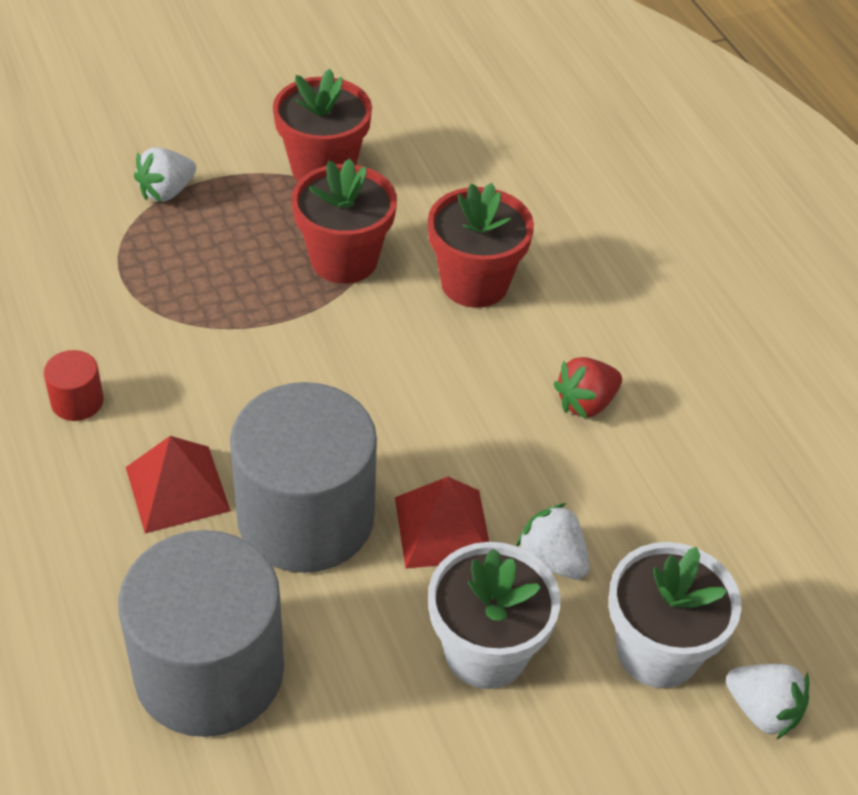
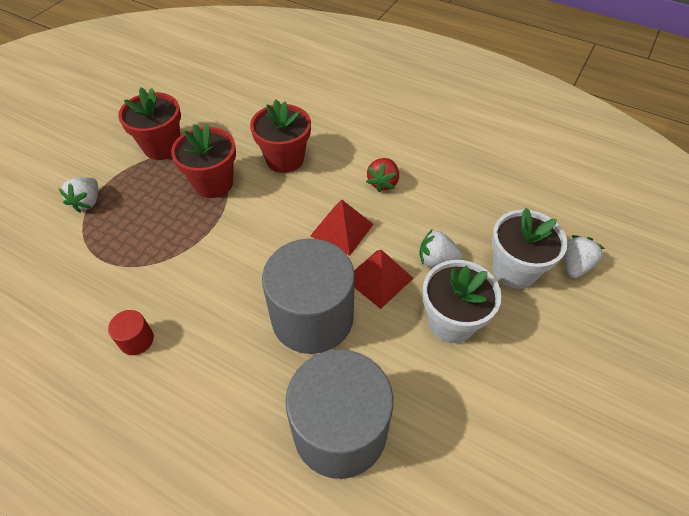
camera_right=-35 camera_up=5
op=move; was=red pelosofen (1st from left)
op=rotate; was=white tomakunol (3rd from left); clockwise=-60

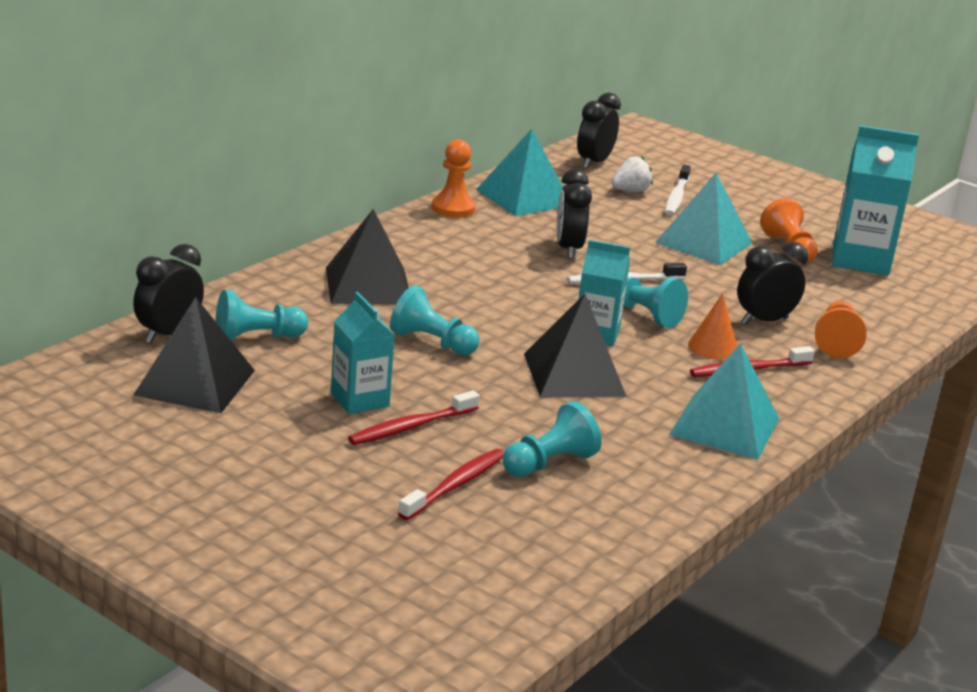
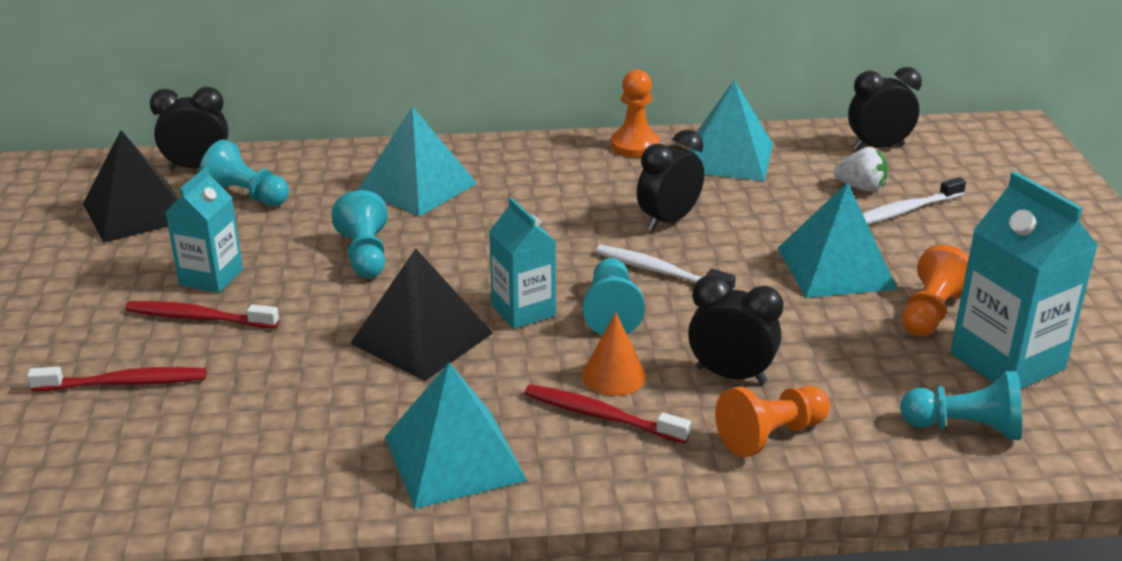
camera_right=50 camera_up=5
op=move; was=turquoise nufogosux (3rd from left in the first image); now=turquoise nufogosux (4th from left)
op=recolor; was=black pelosofen (2nd from left); now=turquoise pelosofen (1st from left)

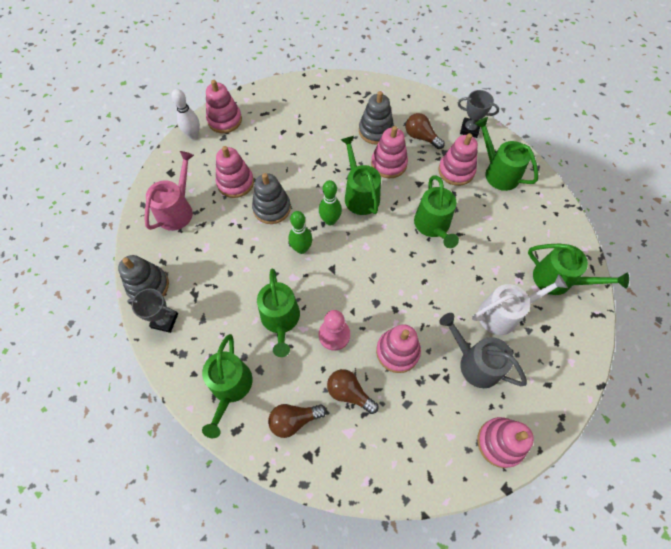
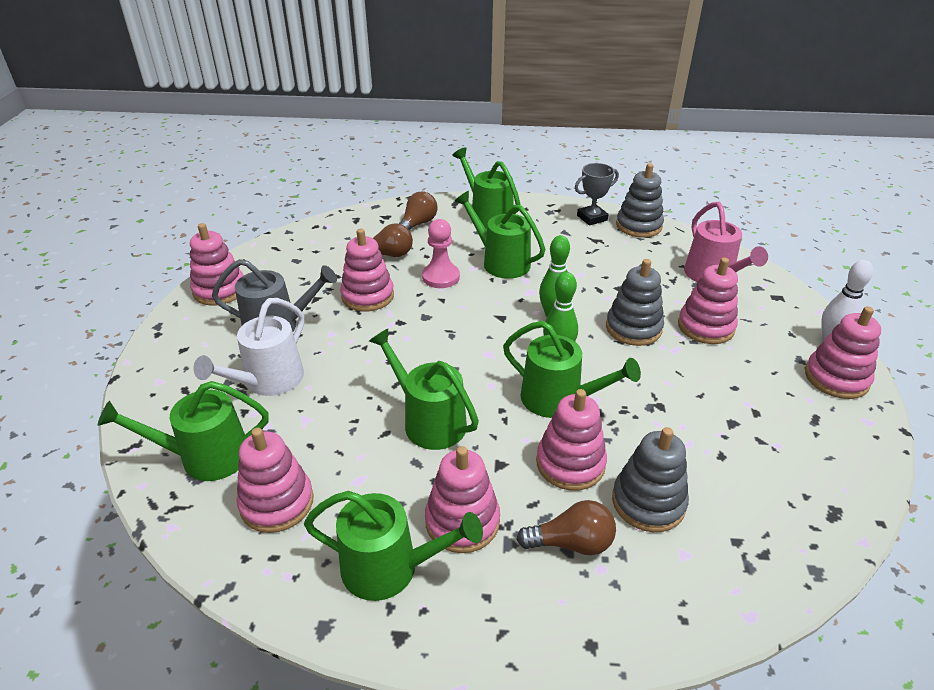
camera_right=140 camera_up=-25
op=delete; was=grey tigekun (2nd from left)
op=insert; now=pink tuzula (2nd from left)

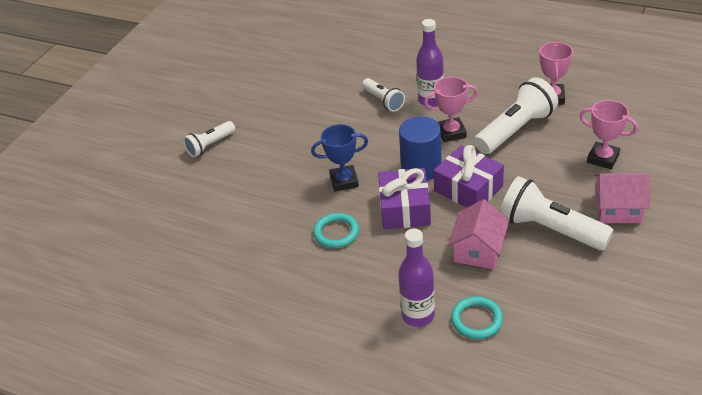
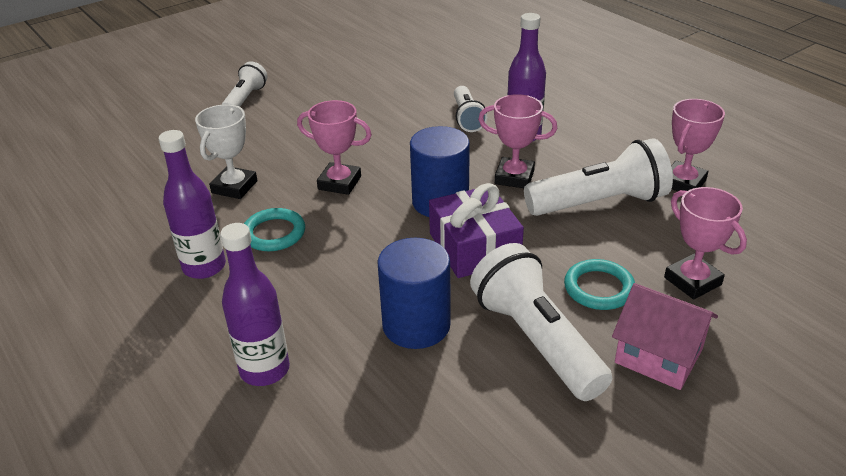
camera_right=25 camera_up=-5
op=delete; was=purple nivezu (1st from left)
op=insert; now=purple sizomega (1st from left)
op=insert; now=white tigekun
op=move; was=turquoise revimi (2nd from left)
op=replace; was=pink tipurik (1st from left); now=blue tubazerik (1st from left)
op=recolor; was=blue tigekun; now=pink tigekun (1st from left)
op=rotate; was=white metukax (1st from left); clockwise=120

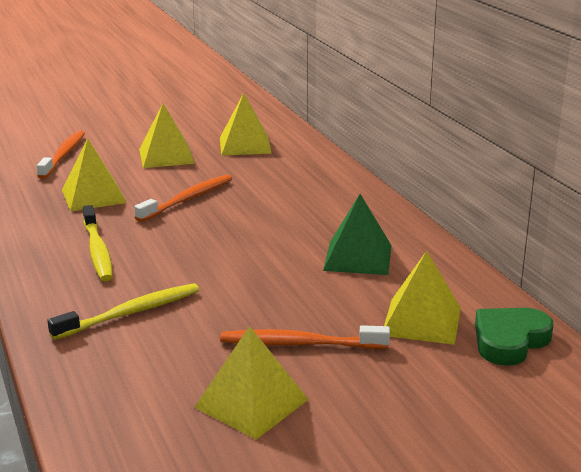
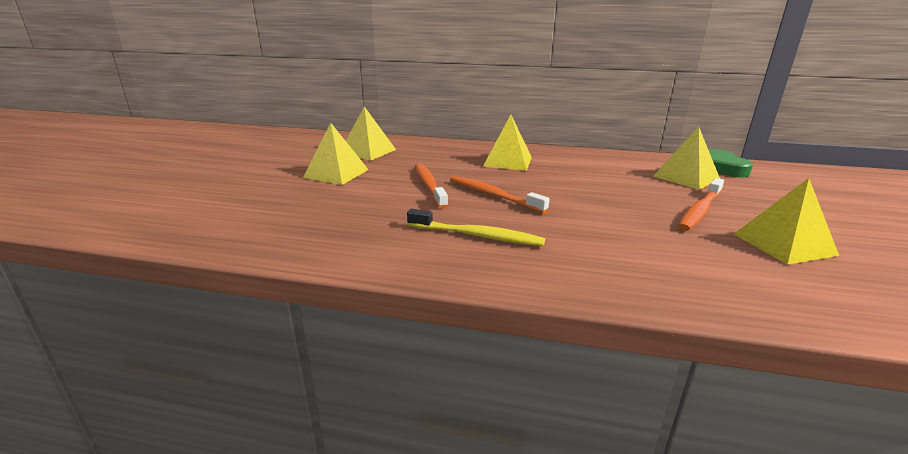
camera_right=-55 camera_up=0
op=delete; was=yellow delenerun (2nd from left)
op=delete; was=green pelosofen
op=move; was=orange delenerun (1st from left in the first image); now=orange delenerun (2nd from left)
op=move; was=yellow pelosofen (1st from left in the first image); now=yellow pelosofen (3rd from left)

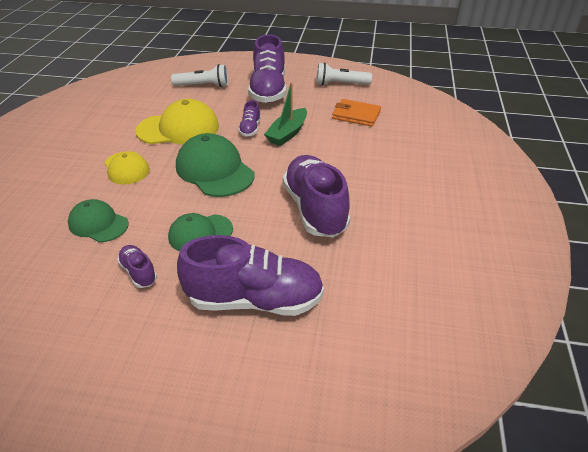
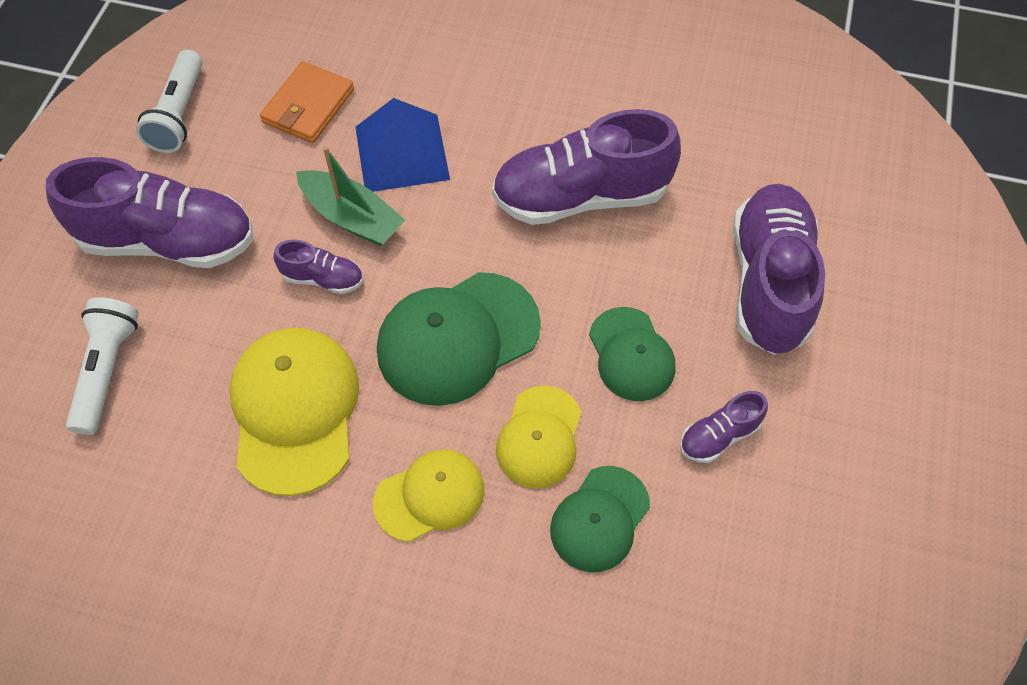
camera_right=-85 camera_up=20
op=insert; now=blue pelosofen
op=insert; now=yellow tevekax (3rd from left)

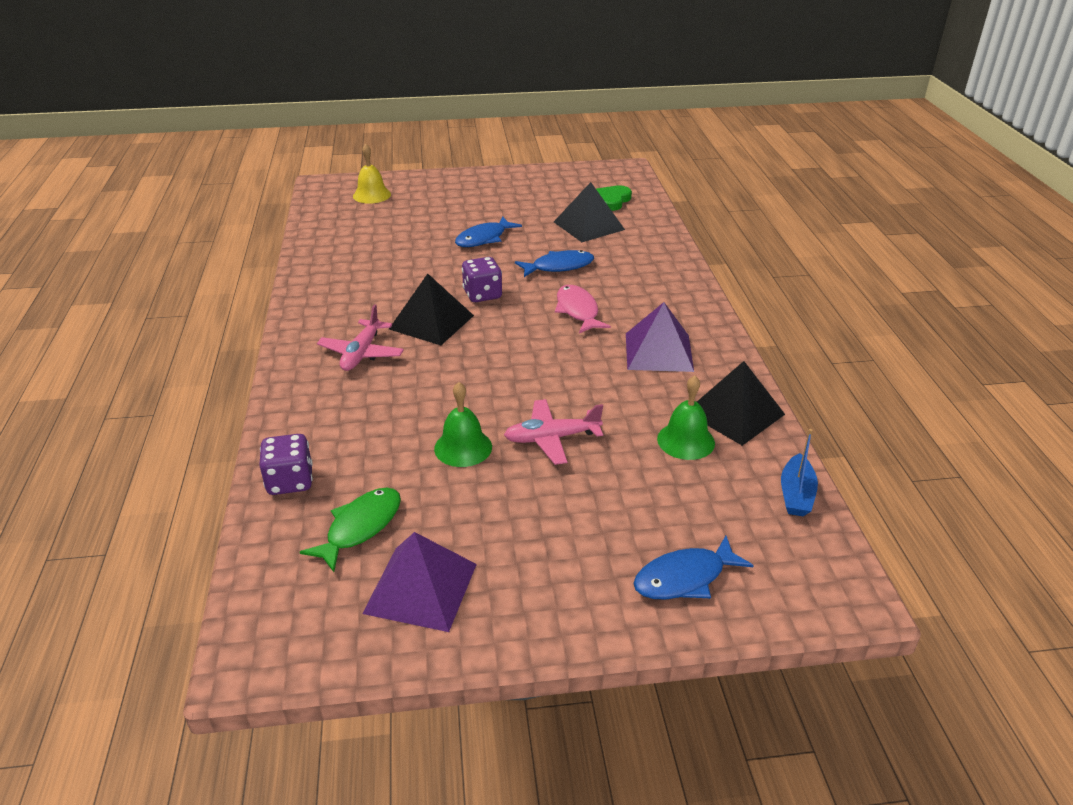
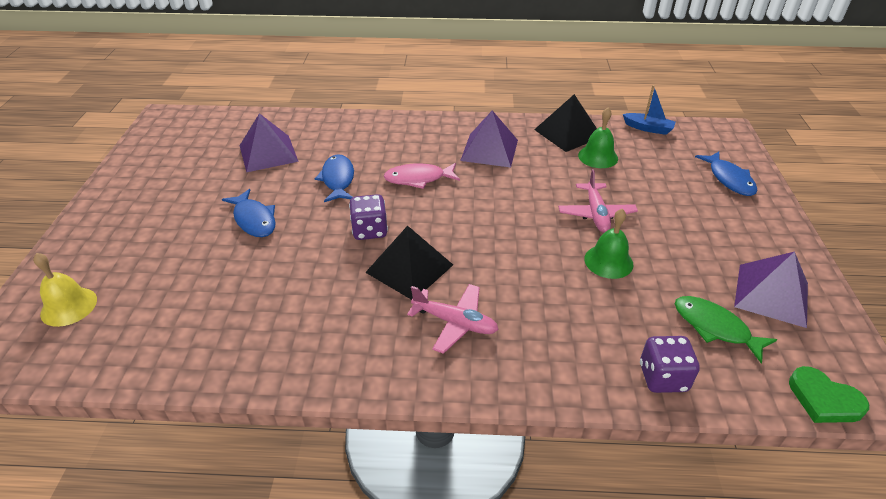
camera_right=-80 camera_up=5
op=move; was=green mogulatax
op=recolor; was=black pelosofen (2nd from left); now=purple pelosofen (1st from left)

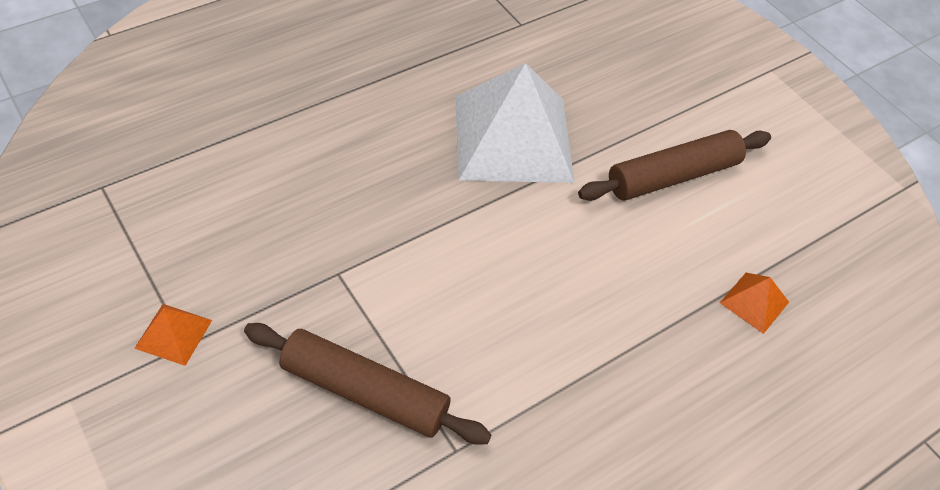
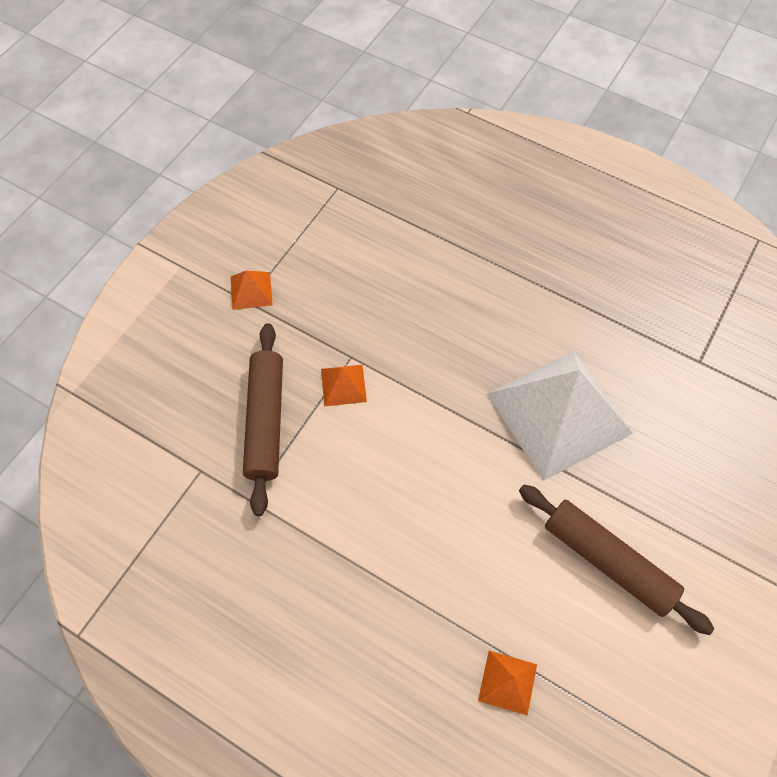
camera_right=70 camera_up=10
op=insert; now=orange pelosofen (2nd from left)

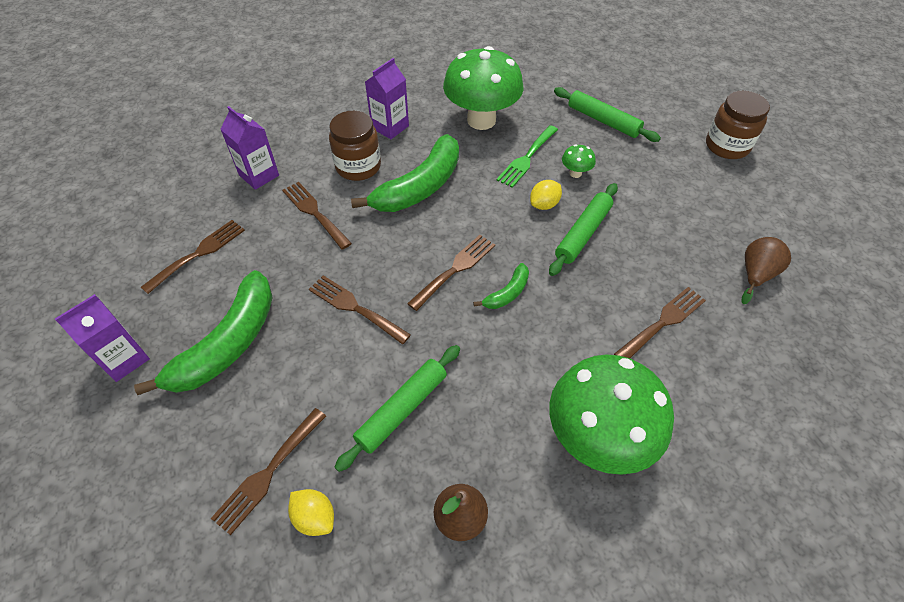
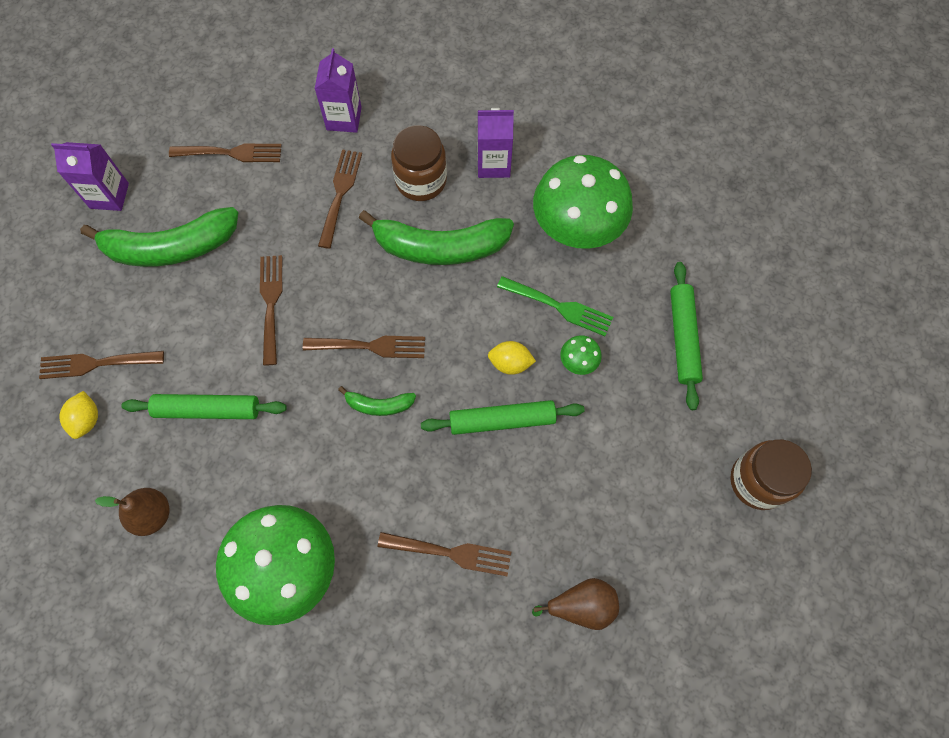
camera_right=50 camera_up=15
op=rotate; was=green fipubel; clockwise=-150

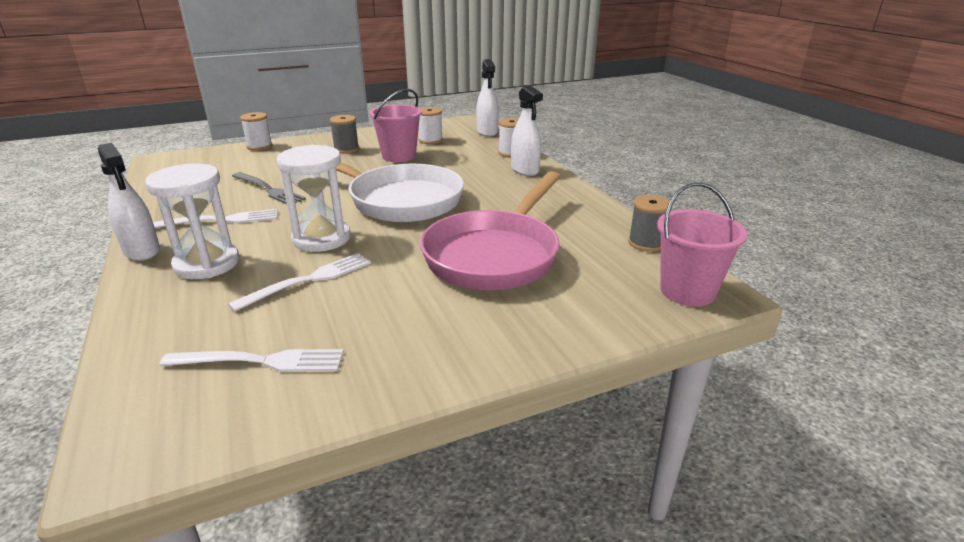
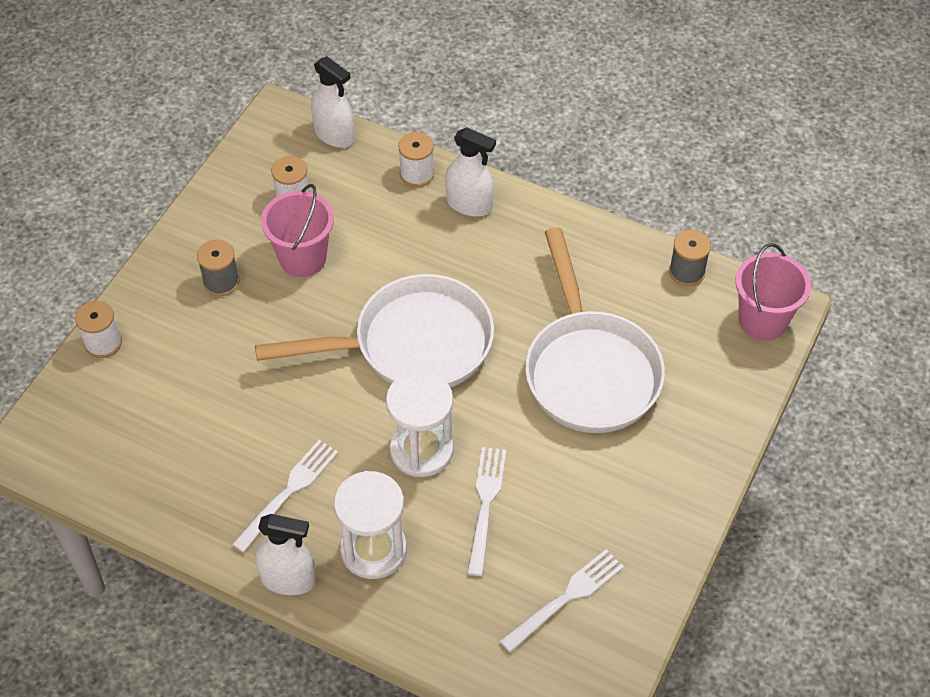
camera_right=-40 camera_up=25
op=delete; was=grey fipubel
op=recolor; was=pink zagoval; now=white zagoval (2nd from left)

